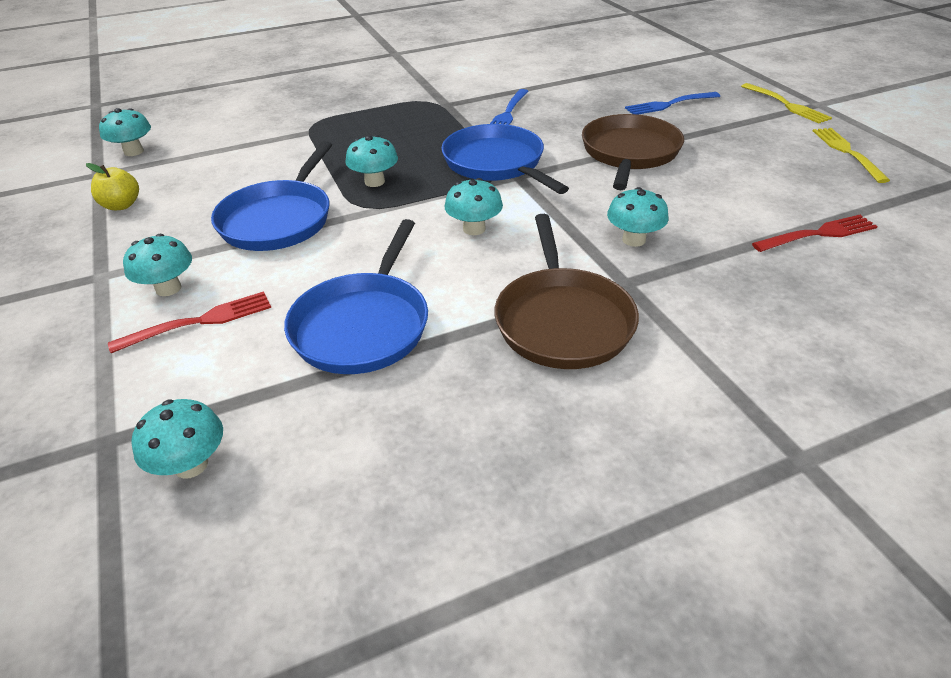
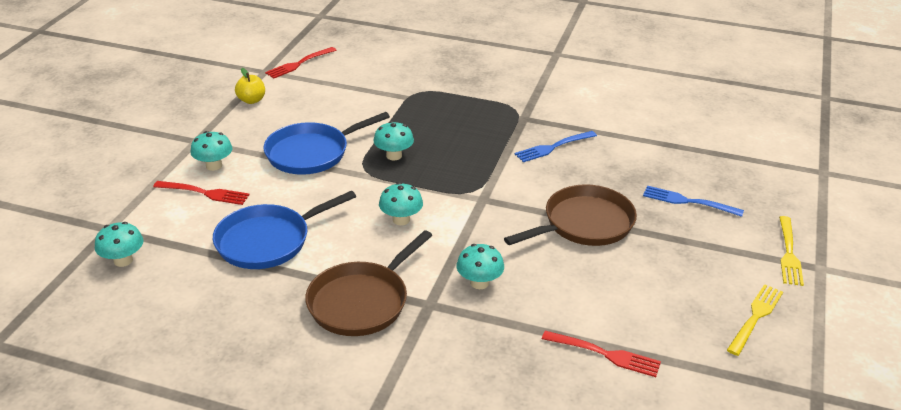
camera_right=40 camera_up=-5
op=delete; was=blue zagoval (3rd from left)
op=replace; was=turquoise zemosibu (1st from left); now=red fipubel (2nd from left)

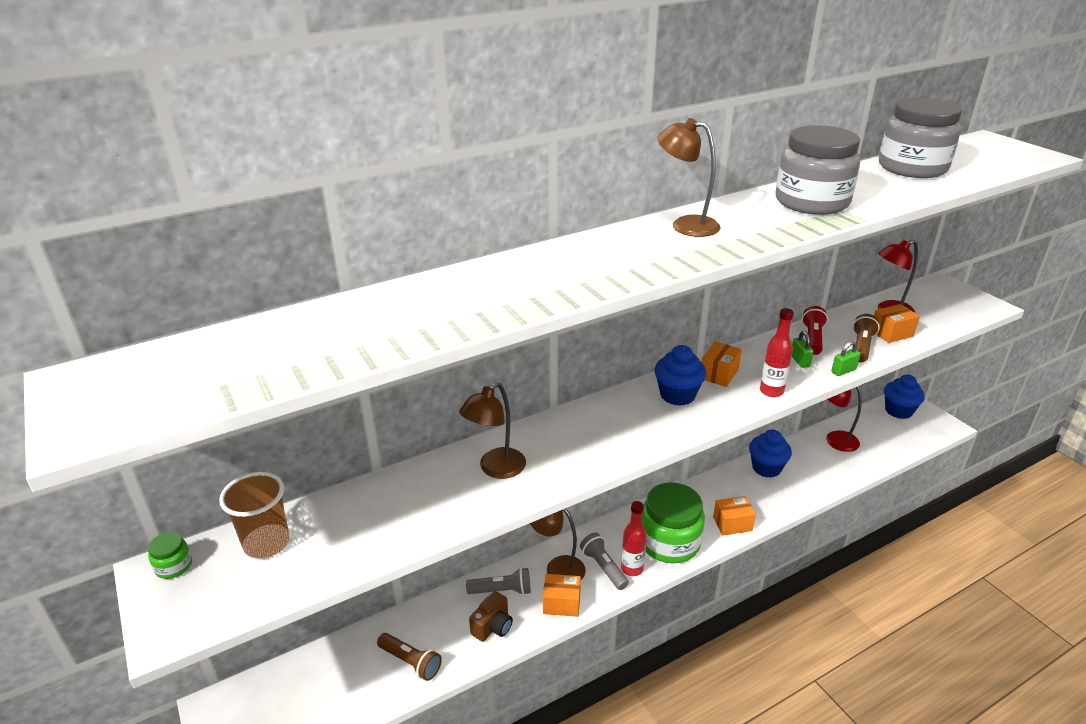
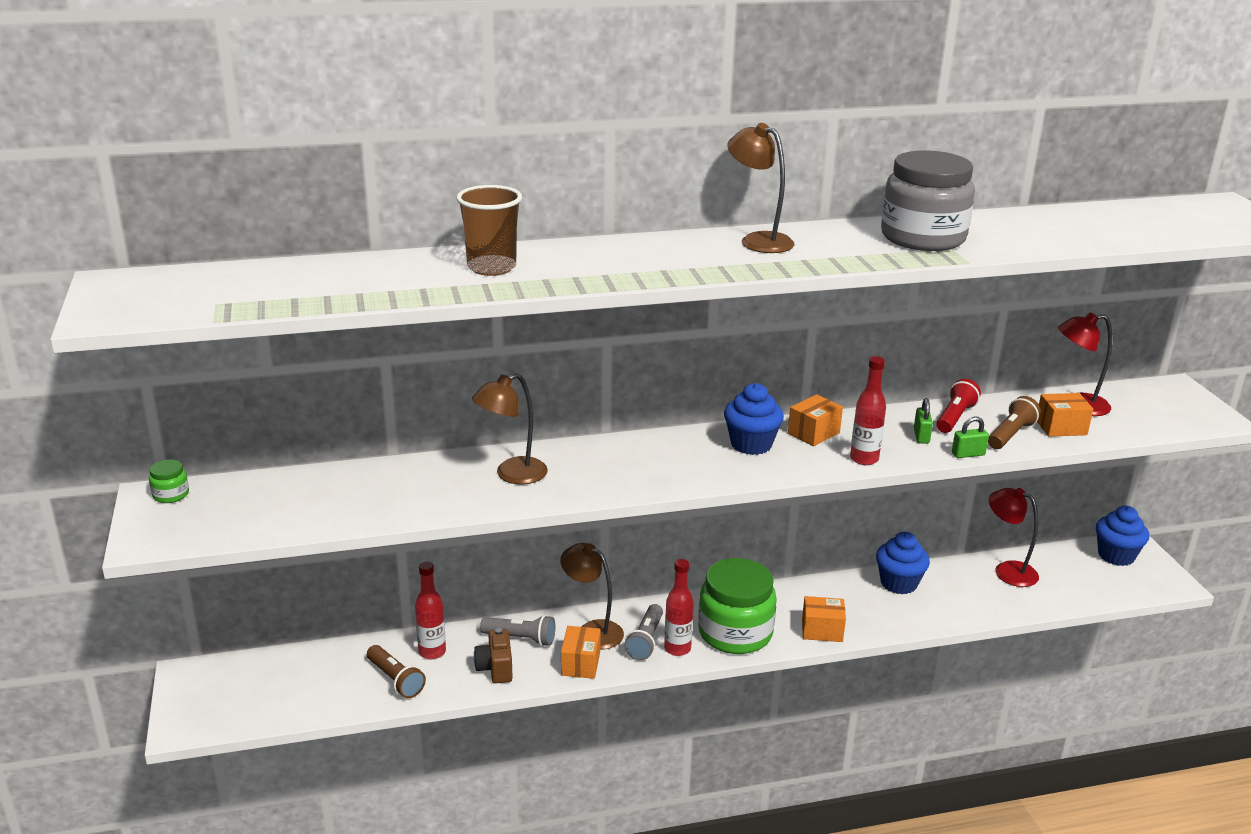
camera_right=15 camera_up=-5
op=delete; was=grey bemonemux (2nd from left)
op=insert; now=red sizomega (1st from left)
op=move; was=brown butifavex
op=rotate; was=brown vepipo; clockwise=120
op=rotate; was=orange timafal (1st from left); clockwise=75
op=rotate; was=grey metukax (2nd from left); clockwise=-150

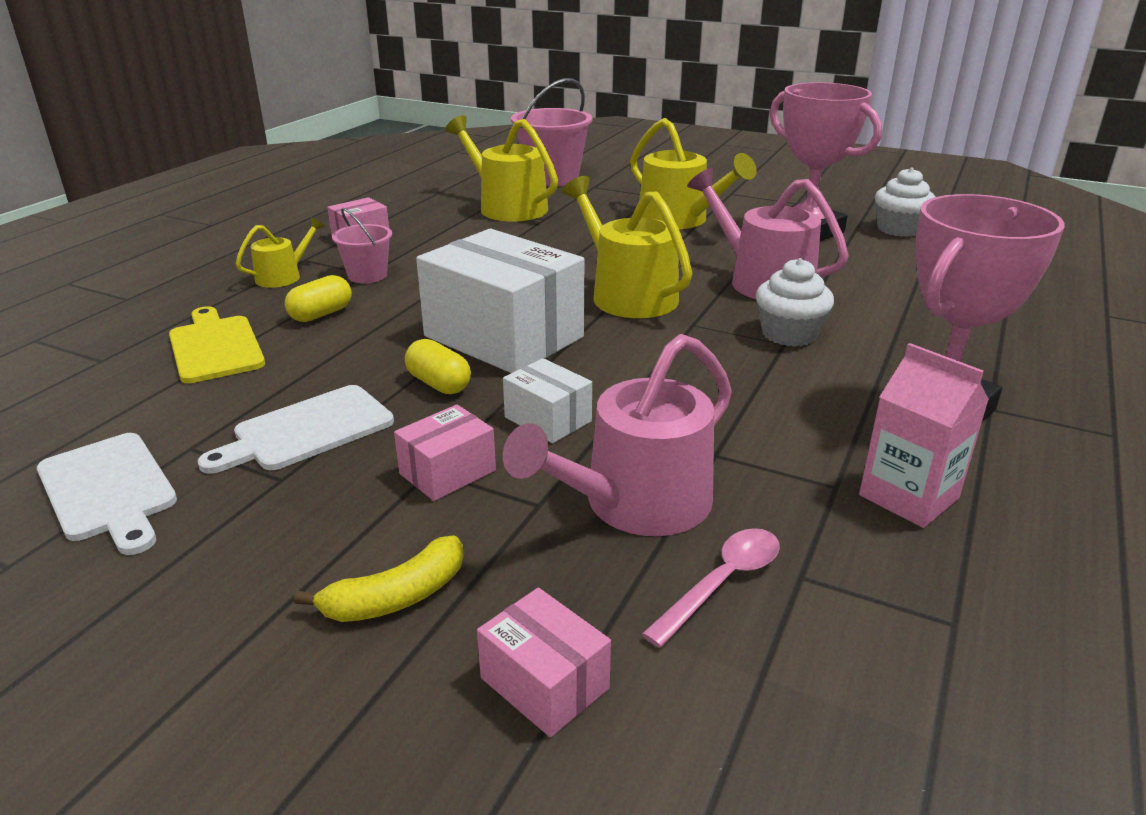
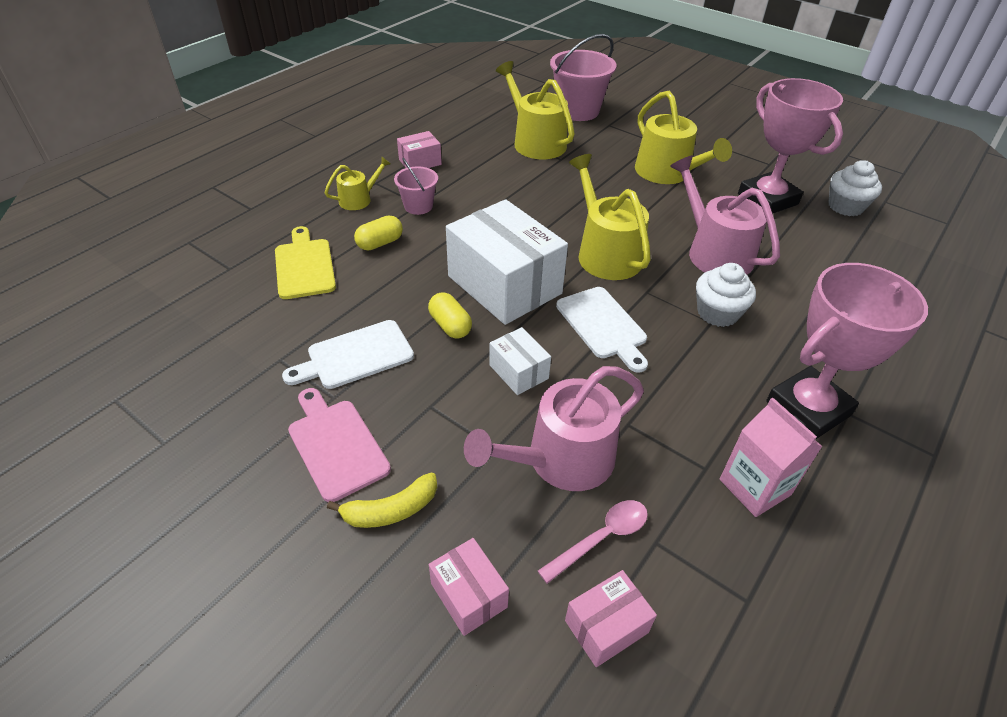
camera_right=10 camera_up=15
op=insert; now=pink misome
op=move; was=white misome (1st from left in the first image); now=white misome (2nd from left)
op=move; was=pink timafal (2nd from left in the first image); now=pink timafal (3rd from left)

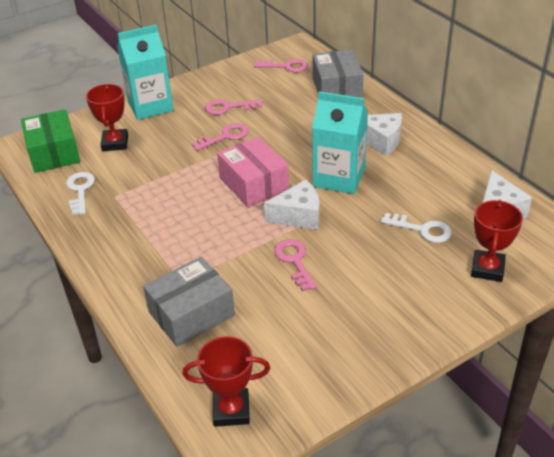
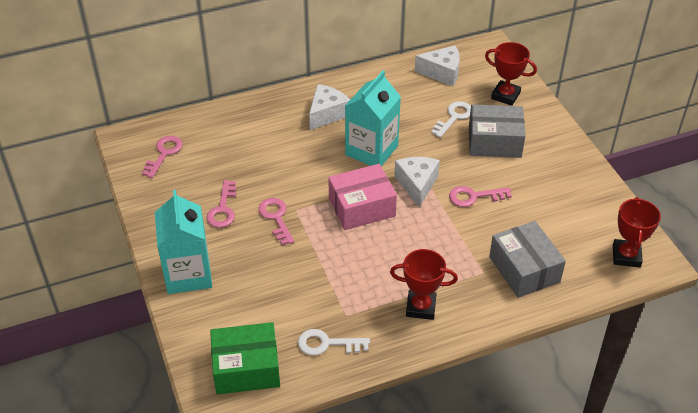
camera_right=-80 camera_up=5
op=move; was=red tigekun (1st from left)
op=move; was=grey timafal (2nd from left in the first image); now=grey timafal (1st from left)

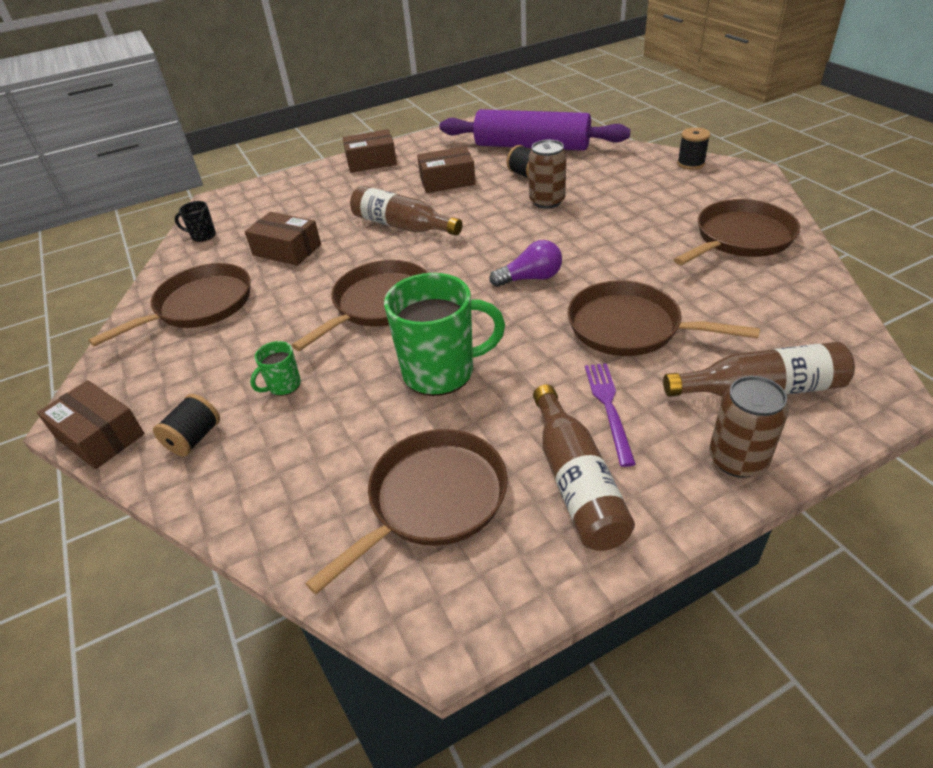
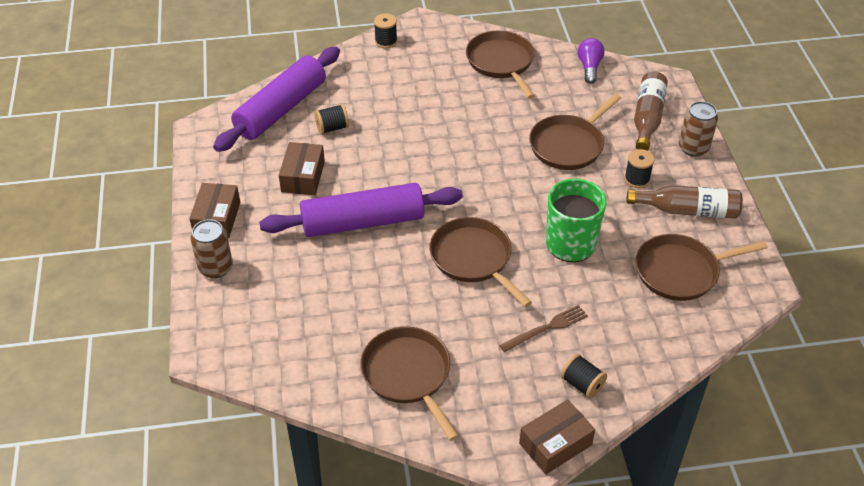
camera_right=-75 camera_up=5
op=delete; was=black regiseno
op=delete; was=brown timafal (2nd from left)
op=move; was=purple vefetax
op=move; was=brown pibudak (1st from left)
op=replace; was=green regiseno (1st from left); now=brown fipubel
op=replace; was=brown sizomega (1st from left); now=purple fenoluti (2nd from left)
op=replace; was=purple fipubel; now=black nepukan (4th from left)
op=rotate; was=brown zagoval (3rd from left in the first image); clockwise=-75

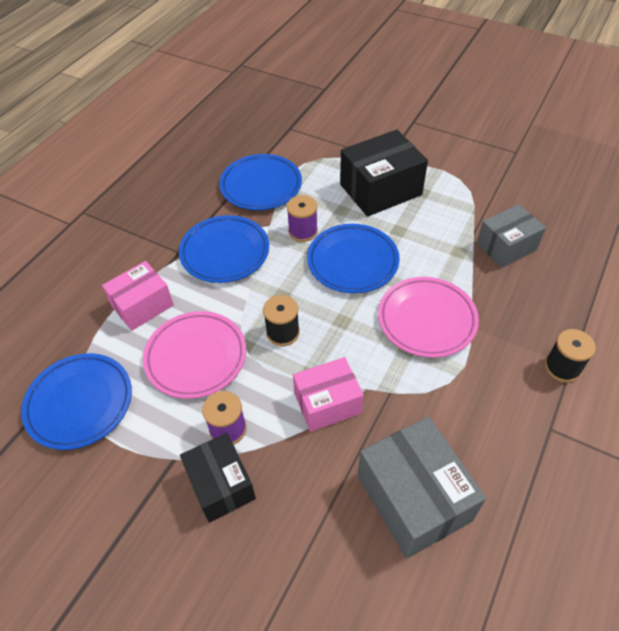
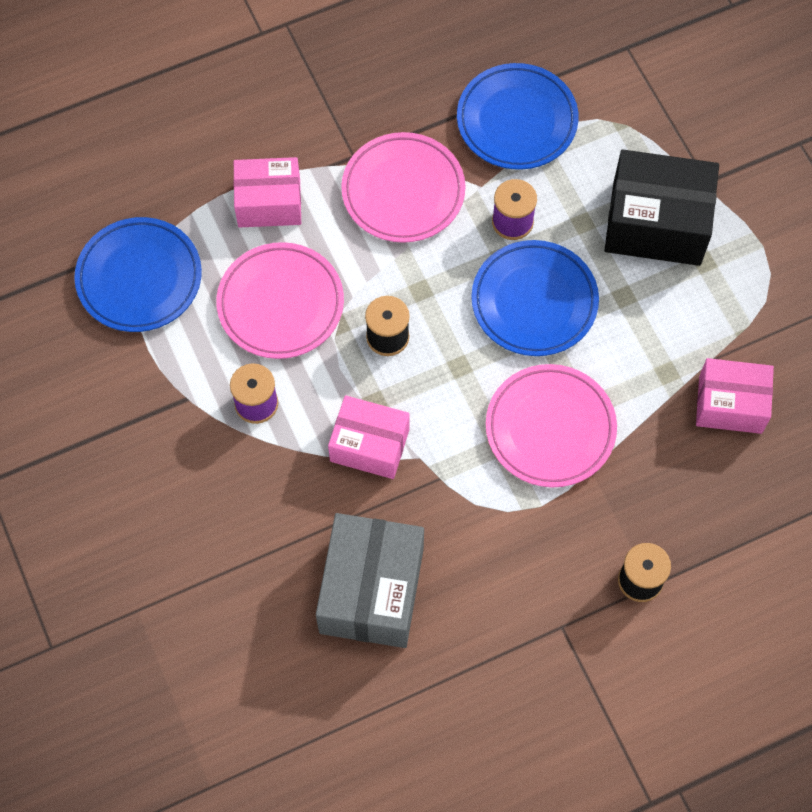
camera_right=35 camera_up=15
op=delete; was=black timafal (1st from left)
op=recolor; was=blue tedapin (2nd from left); now=pink tedapin (2nd from left)
op=recolor; was=grey timafal (2nd from left); now=pink timafal (3rd from left)

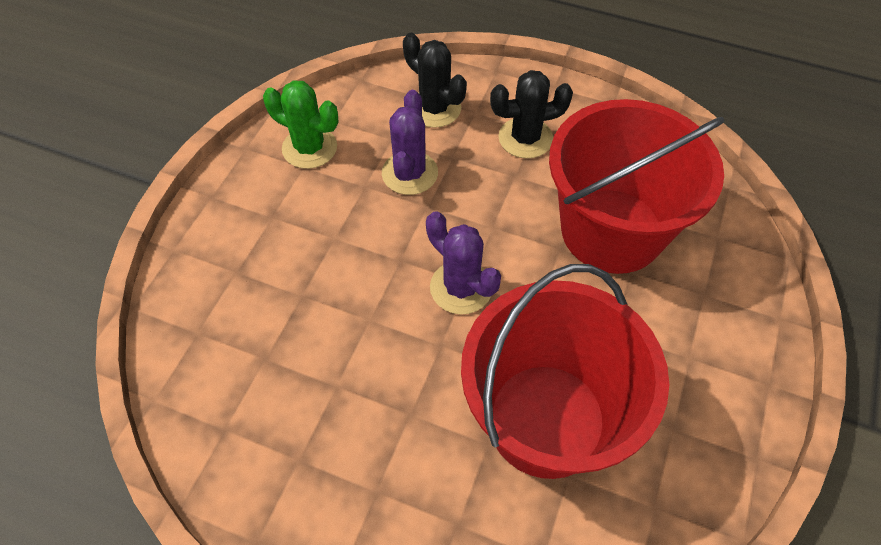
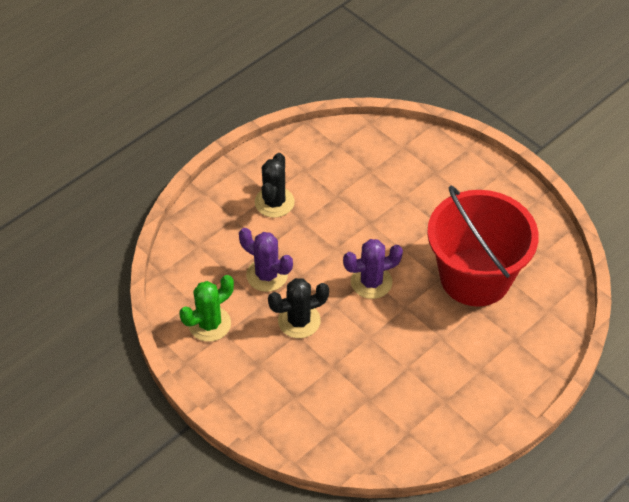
camera_right=-65 camera_up=-5
op=delete; was=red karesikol (2nd from left)
op=move; was=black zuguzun (1st from left in the first image); now=black zuguzun (2nd from left)

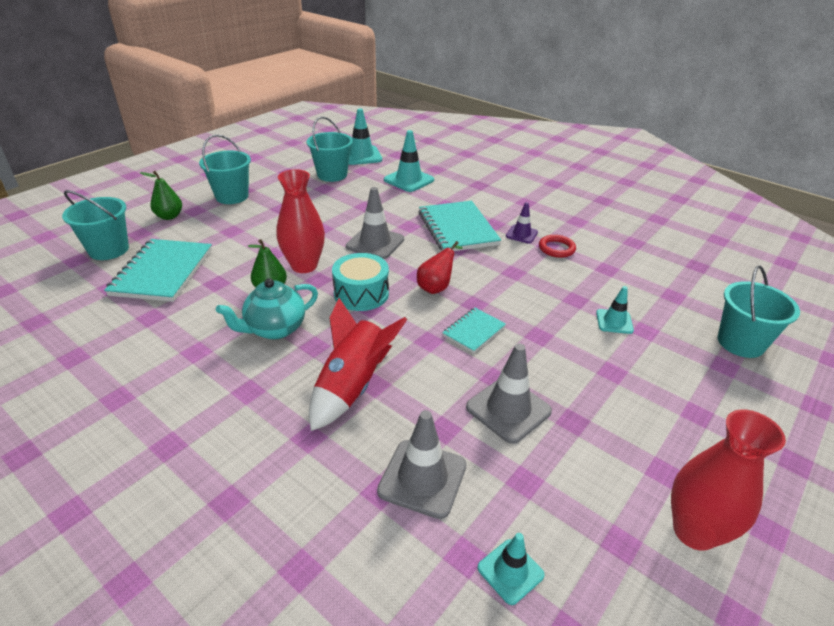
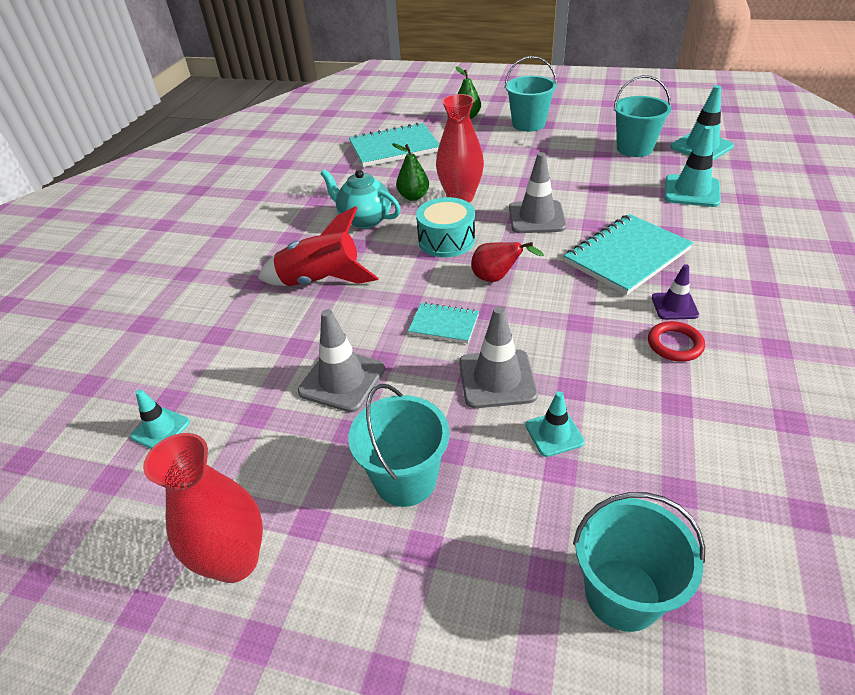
camera_right=70 camera_up=5
op=move; was=turquoise karesikol (1st from left)
op=move; was=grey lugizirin (2nd from left)

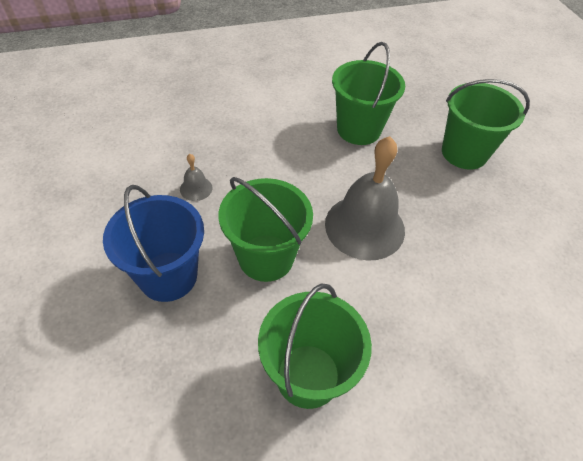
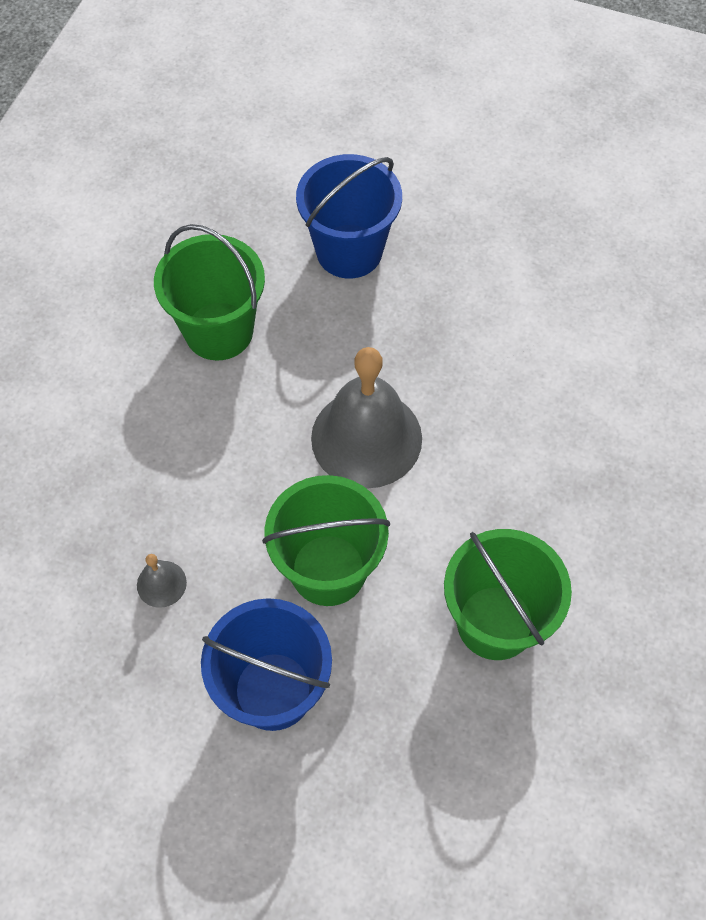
camera_right=-50 camera_up=10
op=recolor; was=green karesikol (4th from left); now=blue karesikol (2nd from left)

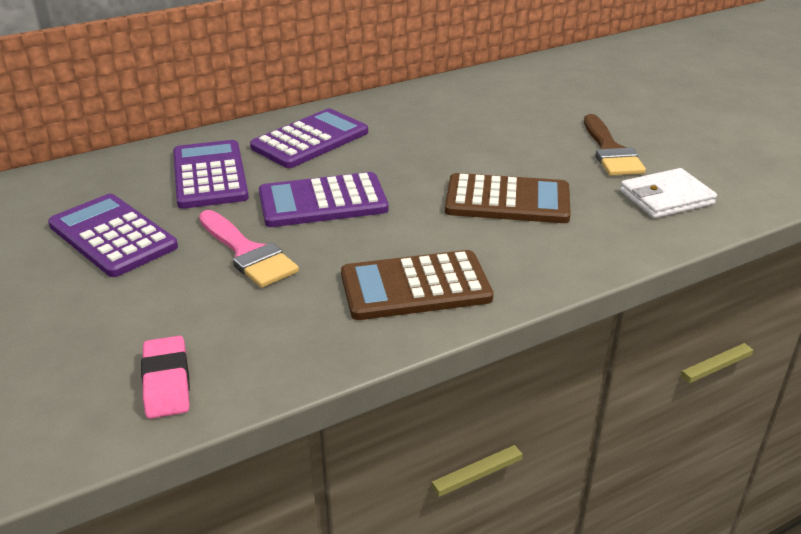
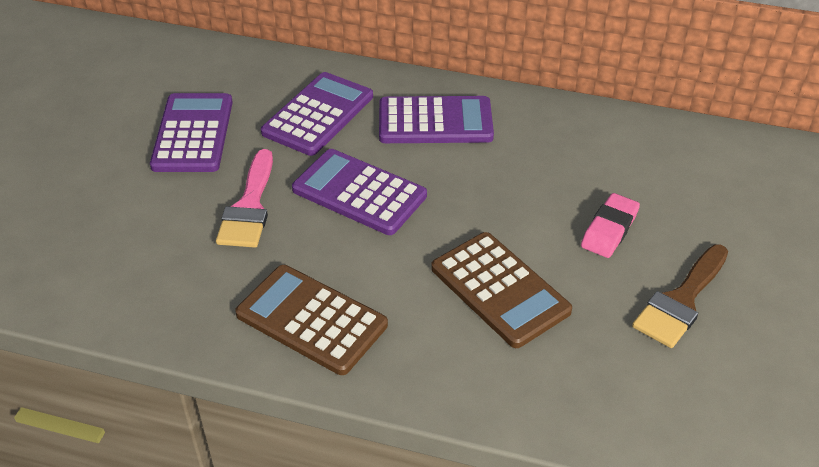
camera_right=45 camera_up=10
op=delete; was=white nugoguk
op=move; was=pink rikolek

